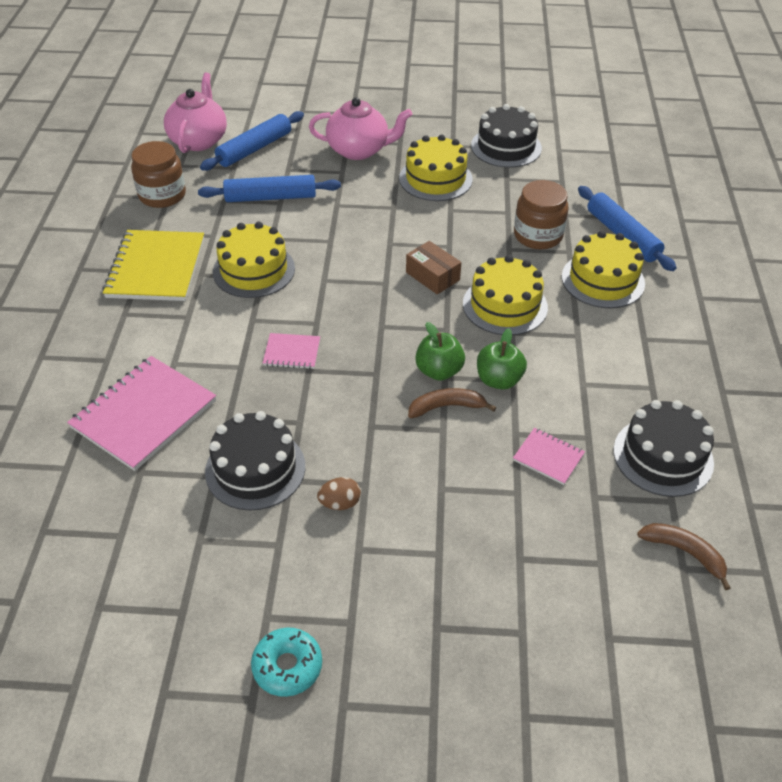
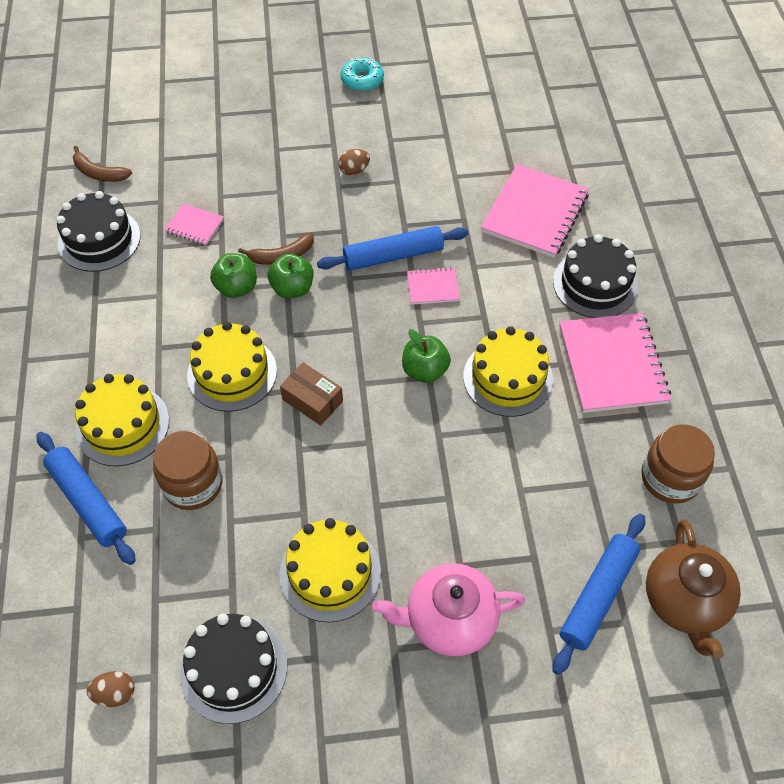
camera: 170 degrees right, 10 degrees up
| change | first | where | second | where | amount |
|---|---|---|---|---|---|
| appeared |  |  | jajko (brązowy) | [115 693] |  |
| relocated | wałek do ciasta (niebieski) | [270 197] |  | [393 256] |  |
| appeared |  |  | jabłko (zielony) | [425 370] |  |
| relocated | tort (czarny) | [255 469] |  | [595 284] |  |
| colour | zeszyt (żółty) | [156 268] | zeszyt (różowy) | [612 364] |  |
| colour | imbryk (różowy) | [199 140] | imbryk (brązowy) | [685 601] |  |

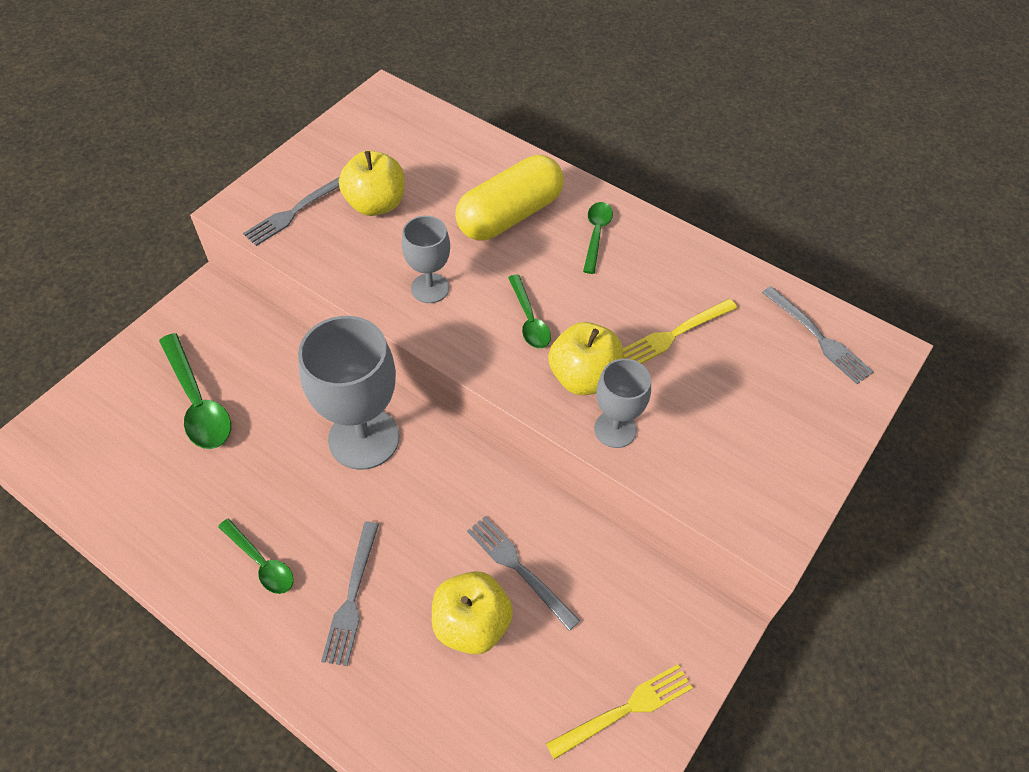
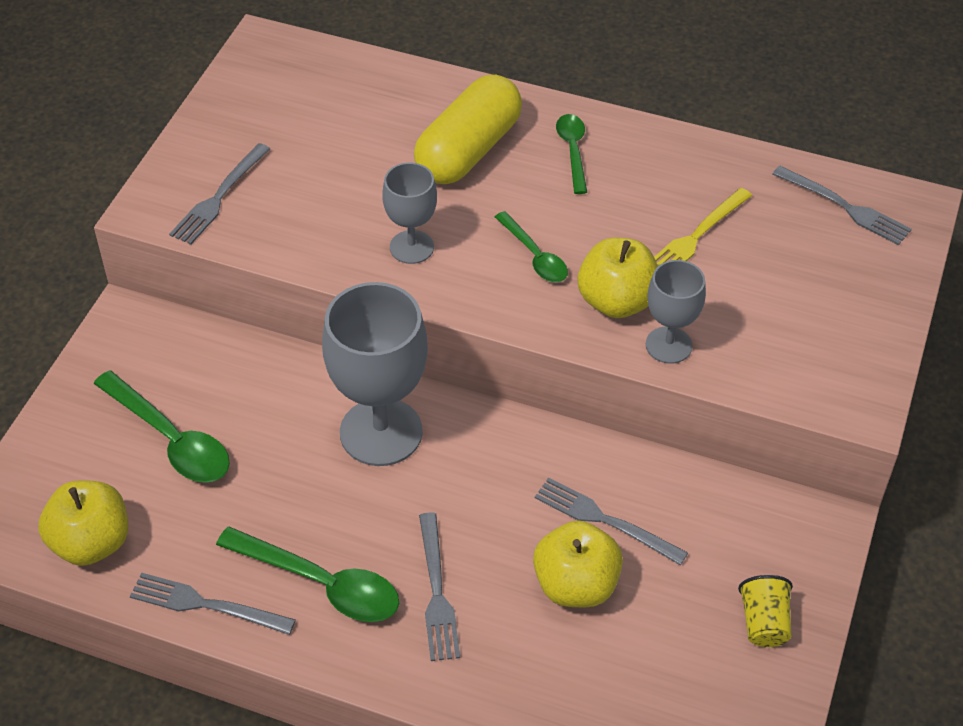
camera: 15 degrees left, 5 degrees down
| change | first | where | second | where | amount |
|---|---|---|---|---|---|
| relocated | jabłko (żółty) | [376 204] |  | [91 543] |  |
| appeared |  |  | widelec (szary) | [206 605] |  |
| size | łyżka (zielony) | [261 563] |  | [322 584] | x1.63 |
| exchanged | widelec (żółty) | [625 709] | szklanka (żółty) | [764 623] |  |

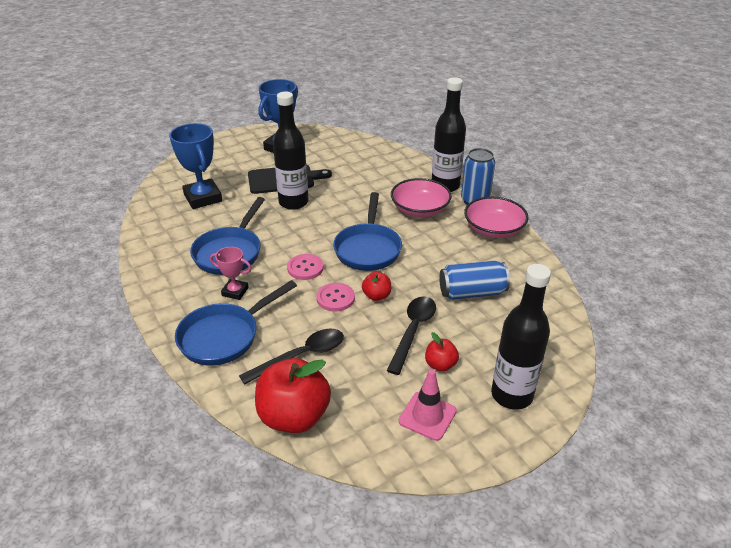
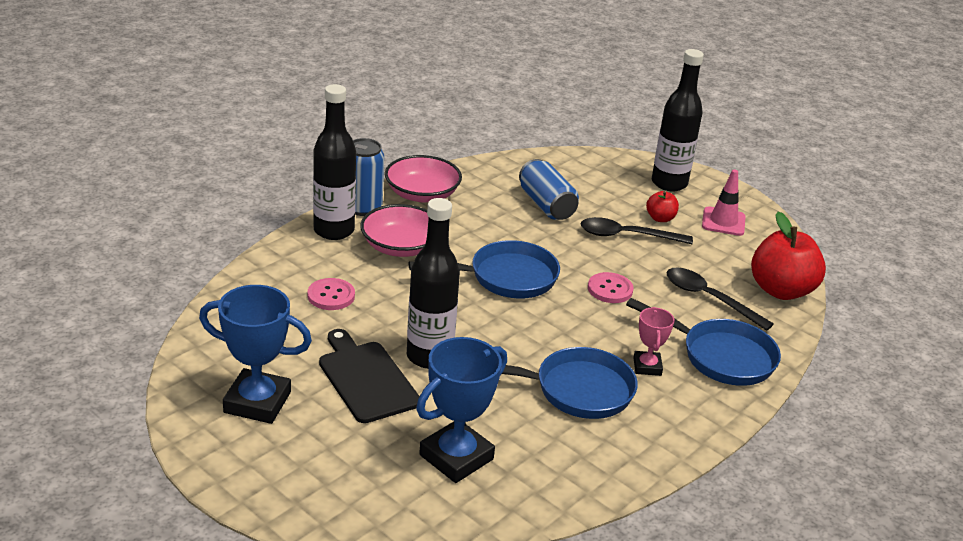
camera: 110 degrees left, 5 degrees down
| change | first | where | second | where | amount |
|---|---|---|---|---|---|
| relocated | guzik (różowy) | [305 268] |  | [331 296] |  |
| missing | jabłko (czerwony) | [376 296] |  |  |  |

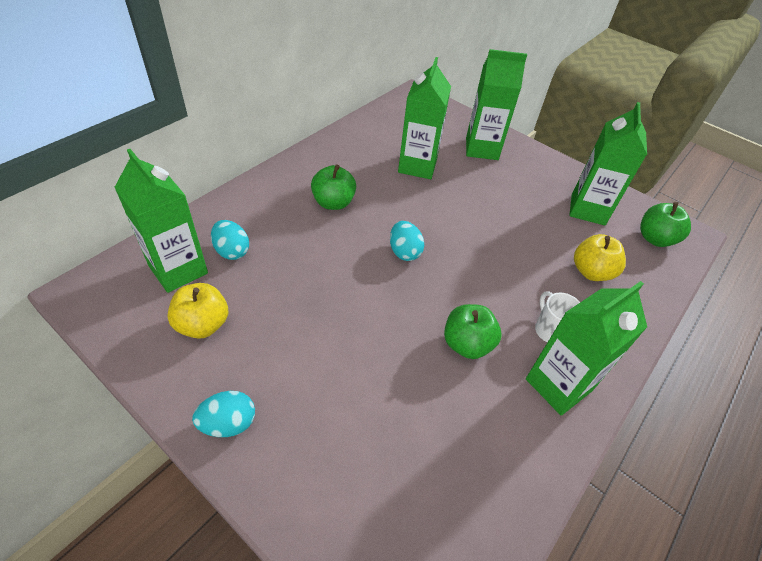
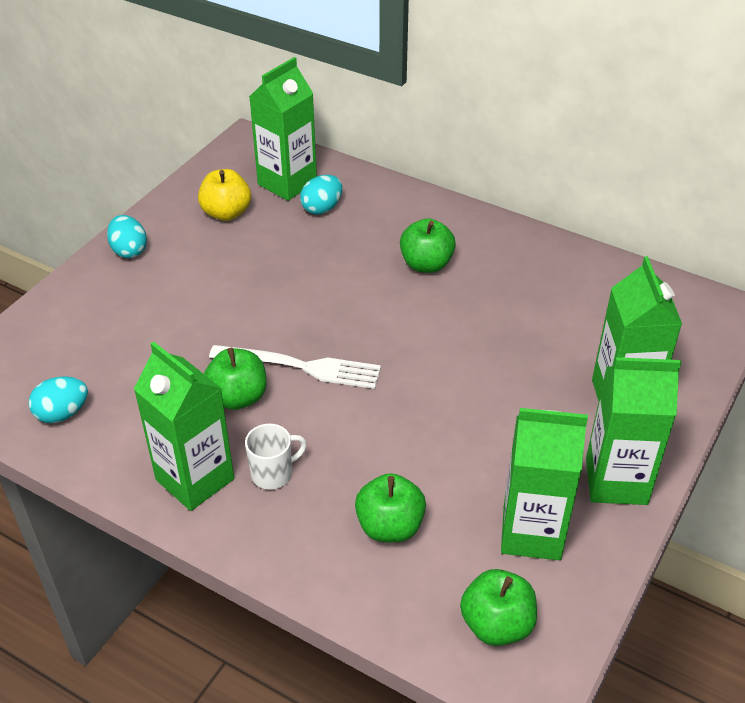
camera: 85 degrees right, 5 degrees down
| change | first | where | second | where | amount |
|---|---|---|---|---|---|
| relocated | jajko (turkusowy) | [404 252] |  | [62 413] |  |
| appeared |  |  | widelec (biały) | [302 366] |  |
| colour | jabłko (żółty) | [591 272] | jabłko (zielony) | [390 526] |  |
| relocated | karton mleka (zielony) | [417 166] |  | [616 481] |  |

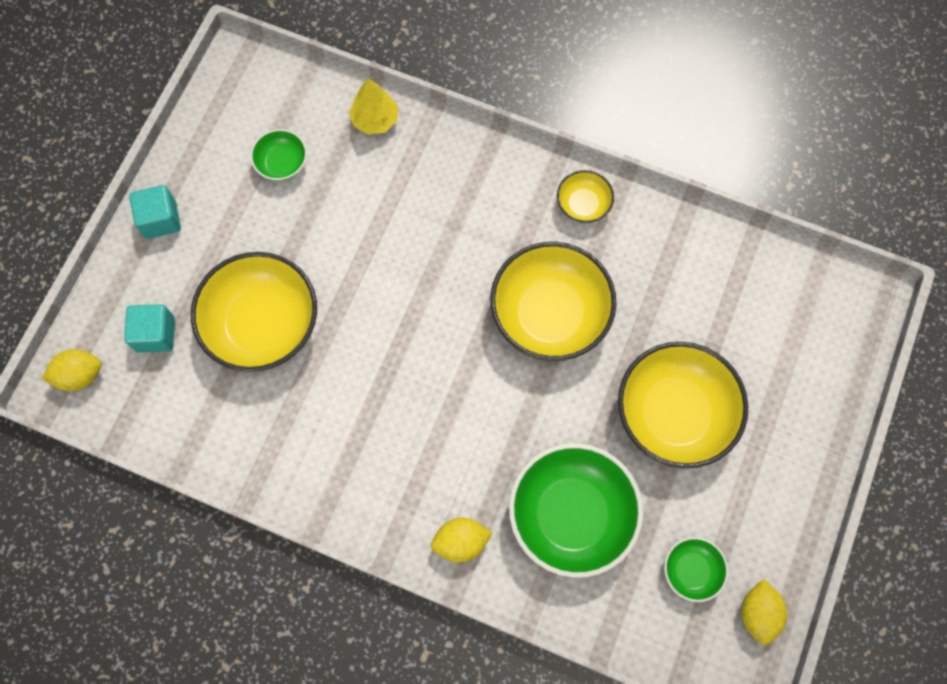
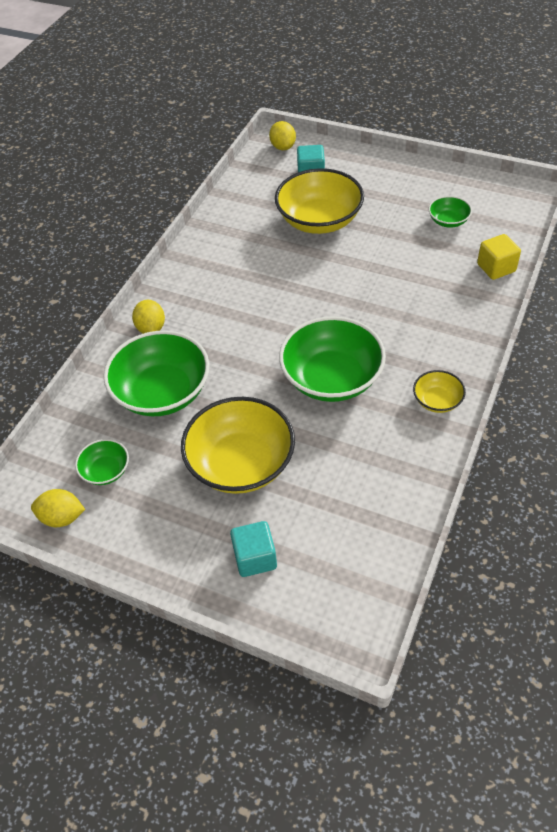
camera: 95 degrees right, 20 degrees down
| change | first | where | second | where | amount |
|---|---|---|---|---|---|
| relocated | sześcian (turkusowy) | [160 220] |  | [255 558] |  |
| colour | miska (żółty) | [550 314] | miska (zielony) | [332 378] |  |
| exchanged | drzewko (żółty) | [375 119] | sześcian (żółty) | [496 268] |  |

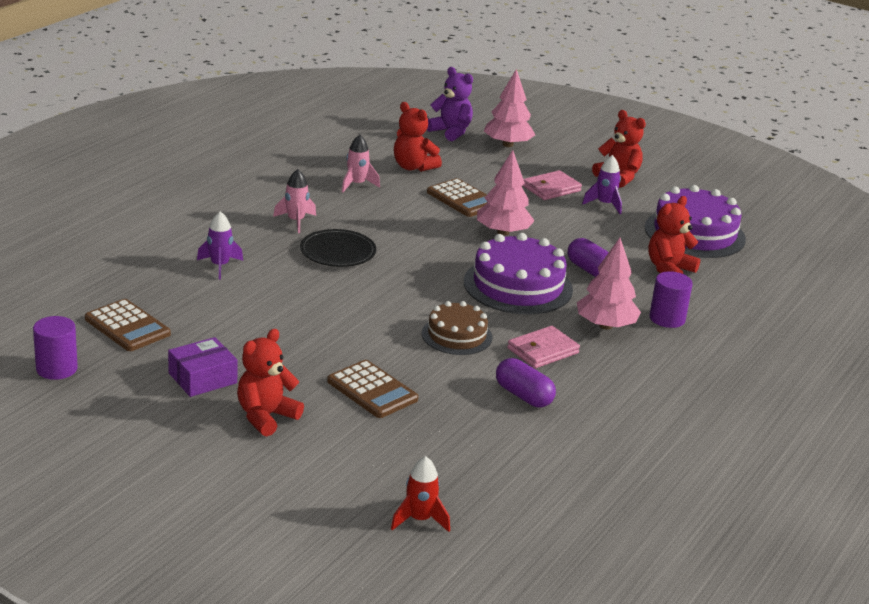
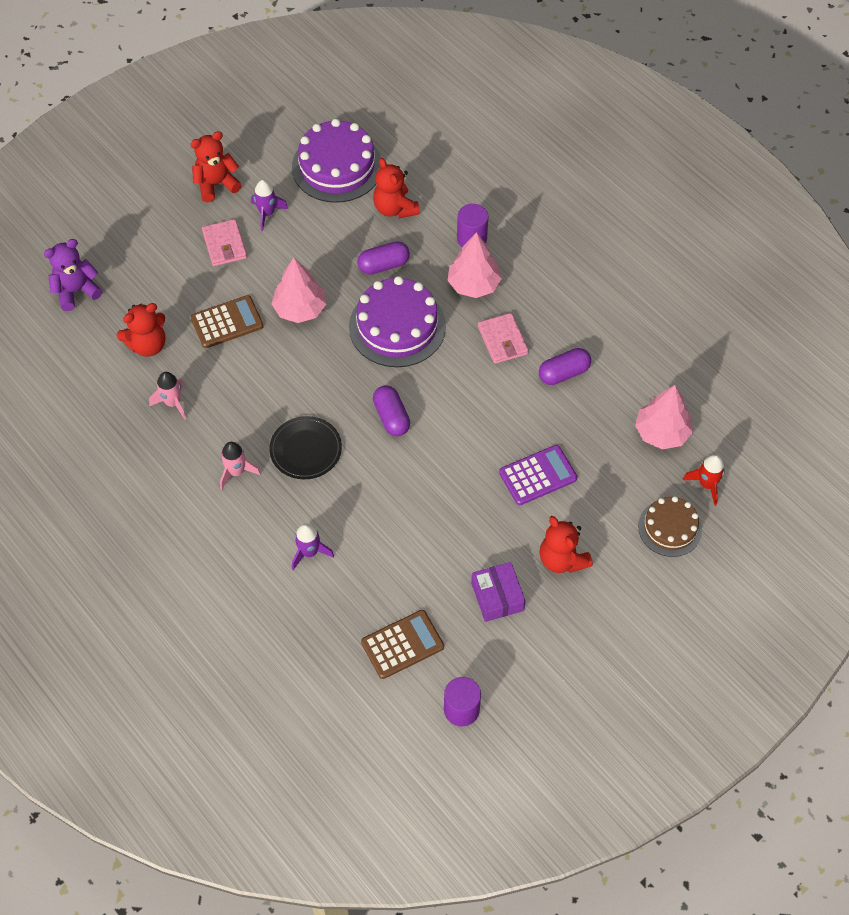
camera: 70 degrees left, 30 degrees up
| change | first | where | second | where | amount |
|---|---|---|---|---|---|
| appeared |  |  | kapsułka (fioletowy) | [391 417] |  |
| colour | kalkulator (brązowy) | [372 390] | kalkulator (fioletowy) | [538 475] |  |
| relocated | drzewko (różowy) | [507 144] |  | [662 432] |  |
| relocated | tort (brązowy) | [456 335] |  | [670 528] |  |

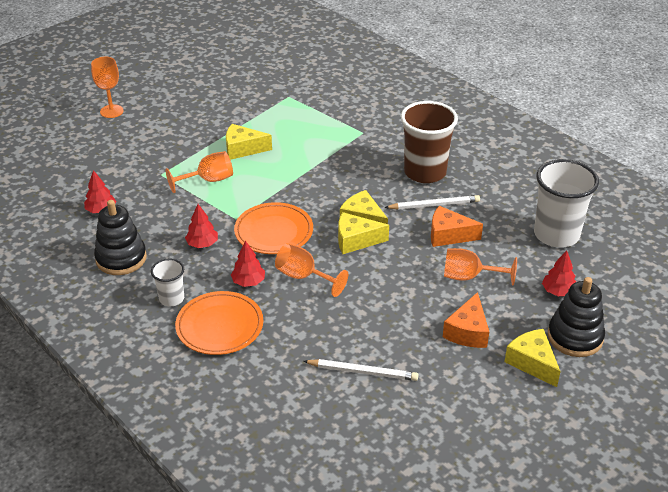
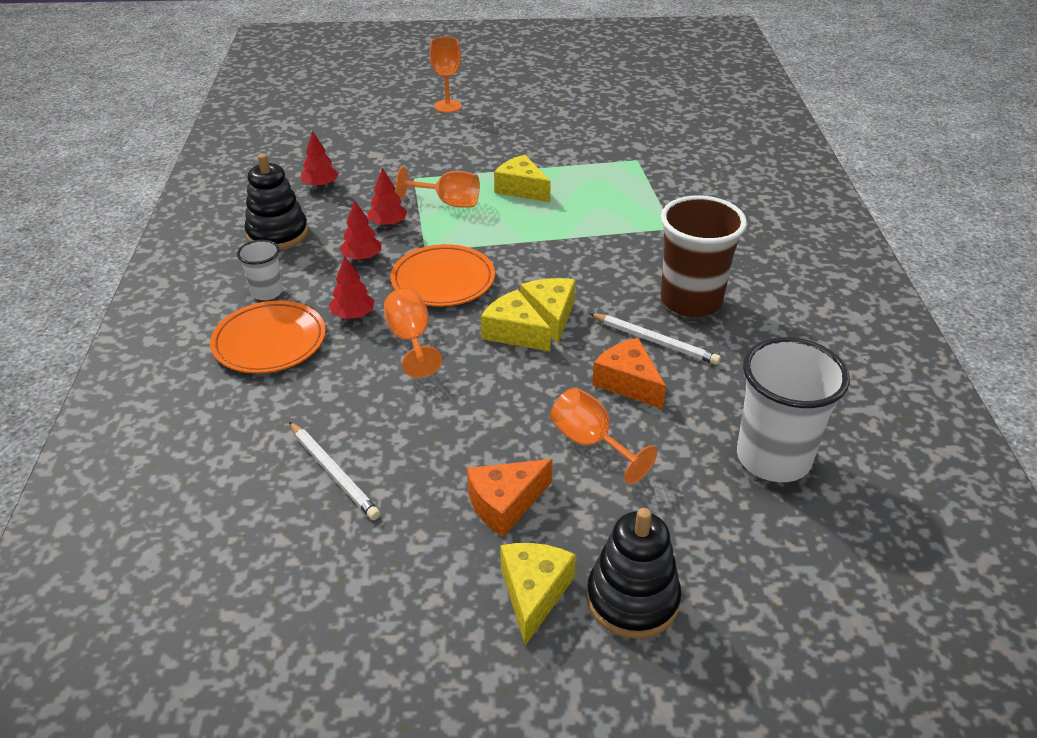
camera: 40 degrees right, 0 degrees up
| change | first | where | second | where | amount |
|---|---|---|---|---|---|
| relocated | drzewko (czerwony) | [558 291] |  | [388 224] |  |

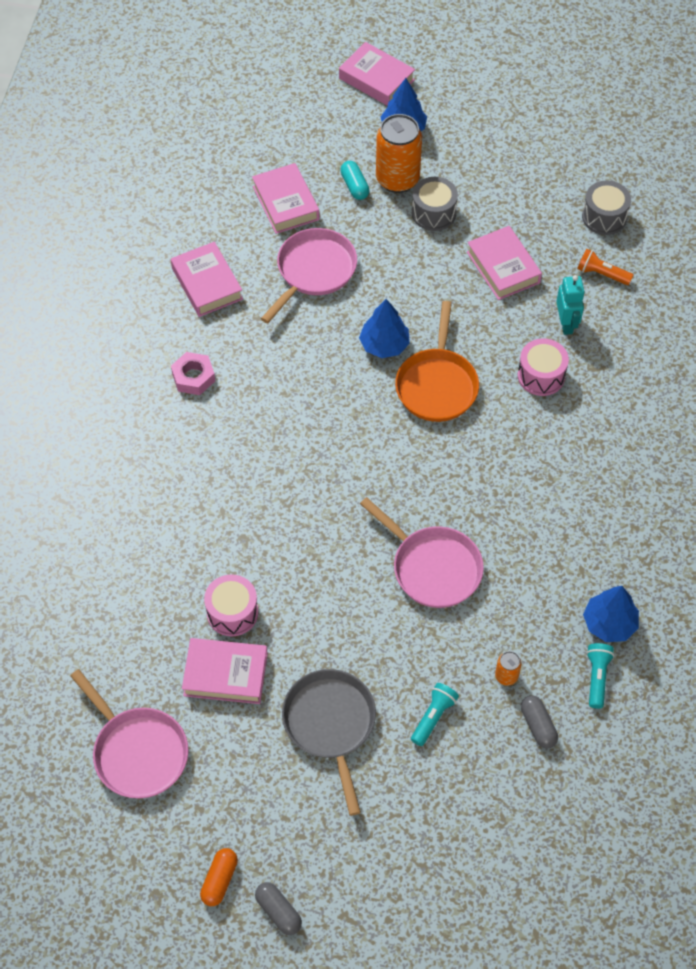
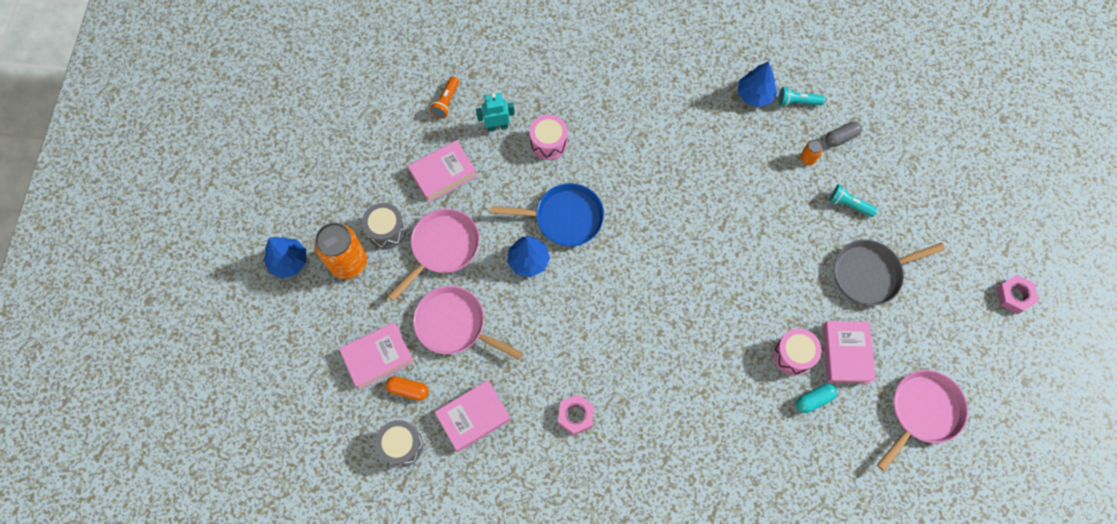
camera: 95 degrees left, 10 degrees up
| change | first | where | second | where | amount |
|---|---|---|---|---|---|
| relocated | bęben (szary) | [604 217] |  | [401 445] |  |
| relocated | kapsułka (pomarańczowy) | [219 880] |  | [408 390] |  |
| relocated | patelnia (różowy) | [432 567] |  | [443 248] |  |
| colour | patelnia (pomarańczowy) | [437 385] | patelnia (niebieski) | [564 218] |  |
| relocated | kapsułka (turkusowy) | [354 186] |  | [813 400] |  |
| exchanged | kapsułka (szary) | [278 911] | nakrętka (różowy) | [1014 296] |  |
| missing | książka (różowy) | [376 79] |  |  |  |

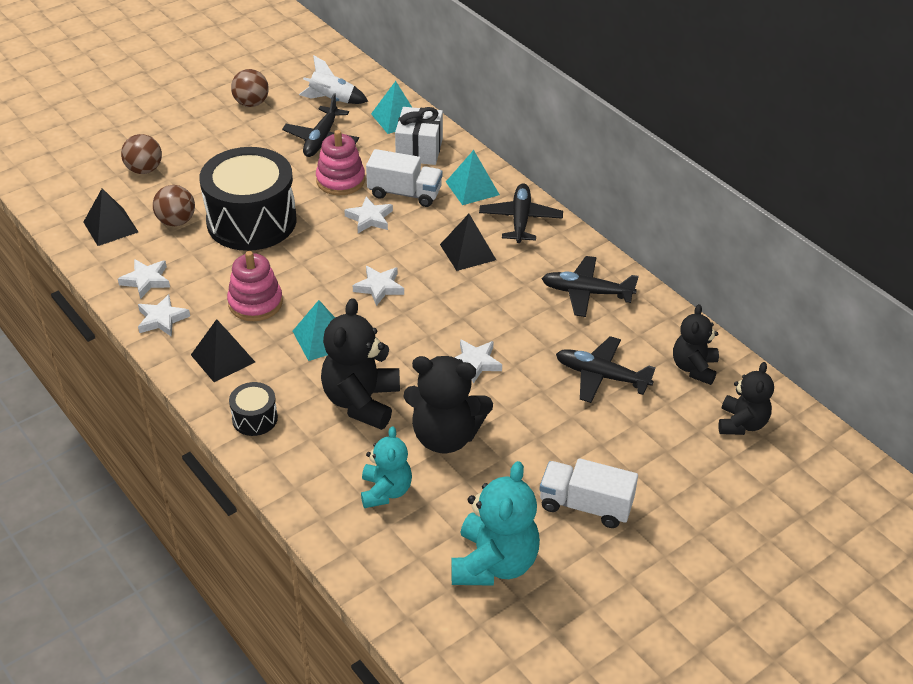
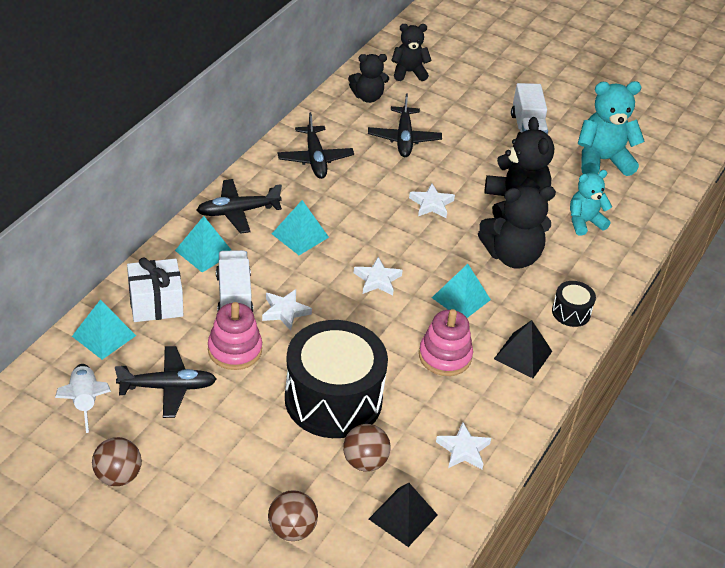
camera: 115 degrees left, 0 degrees up
| change | first | where | second | where | amount |
|---|---|---|---|---|---|
| colour | piramida (czarny) | [468 252] | piramida (turkusowy) | [300 235] |  |
| missing | gwiazda (biały) | [162 319] |  |  |  |

